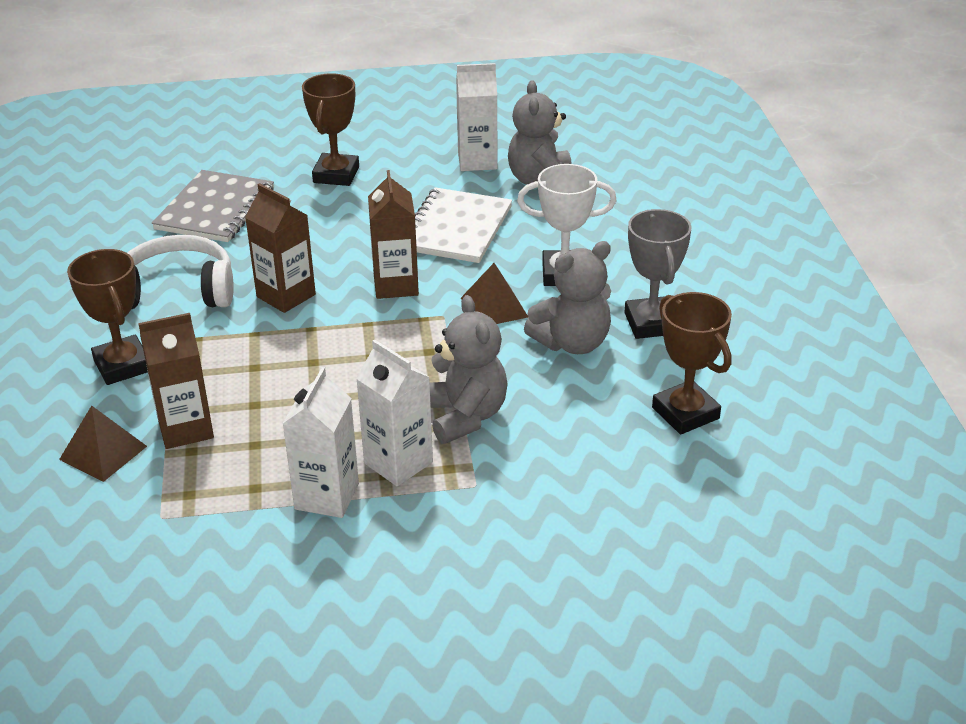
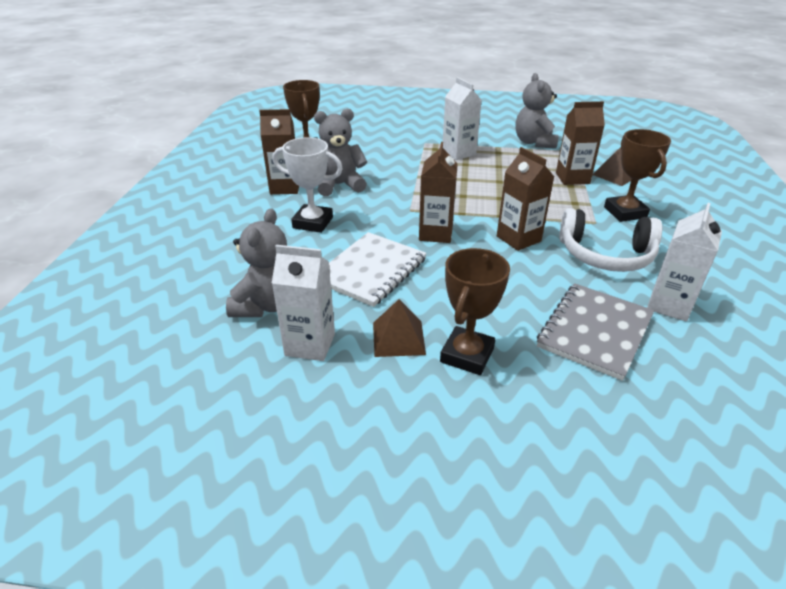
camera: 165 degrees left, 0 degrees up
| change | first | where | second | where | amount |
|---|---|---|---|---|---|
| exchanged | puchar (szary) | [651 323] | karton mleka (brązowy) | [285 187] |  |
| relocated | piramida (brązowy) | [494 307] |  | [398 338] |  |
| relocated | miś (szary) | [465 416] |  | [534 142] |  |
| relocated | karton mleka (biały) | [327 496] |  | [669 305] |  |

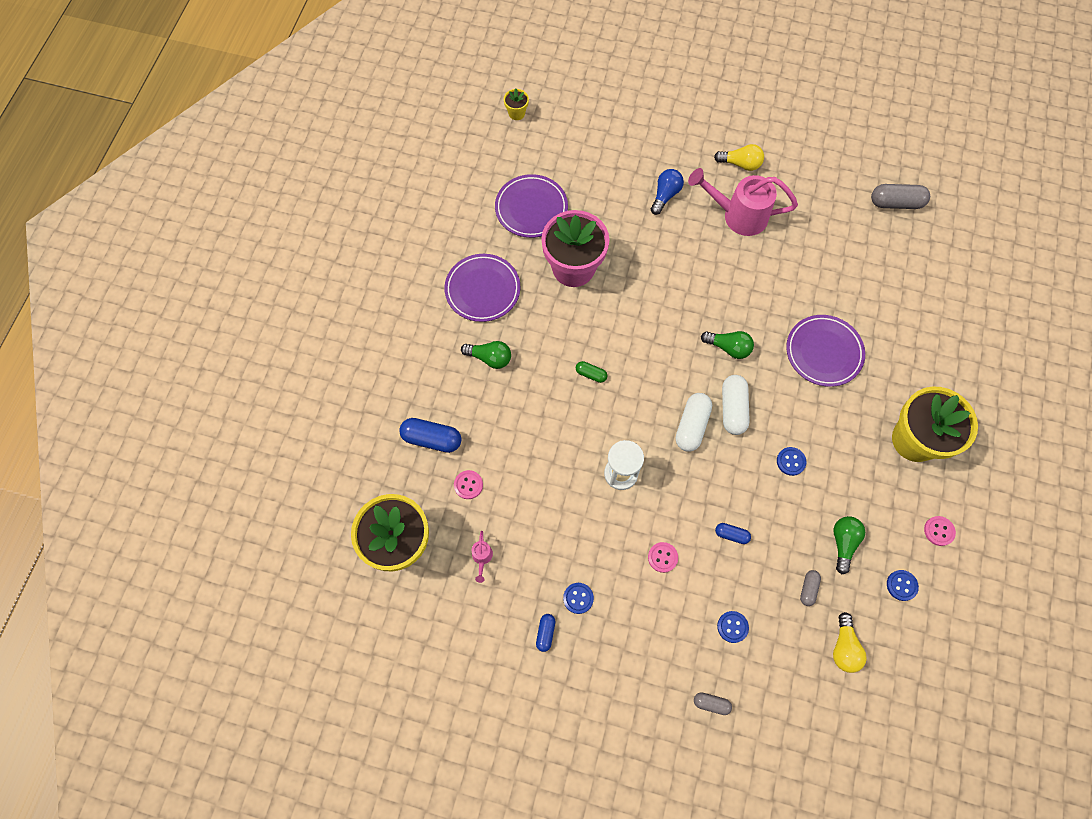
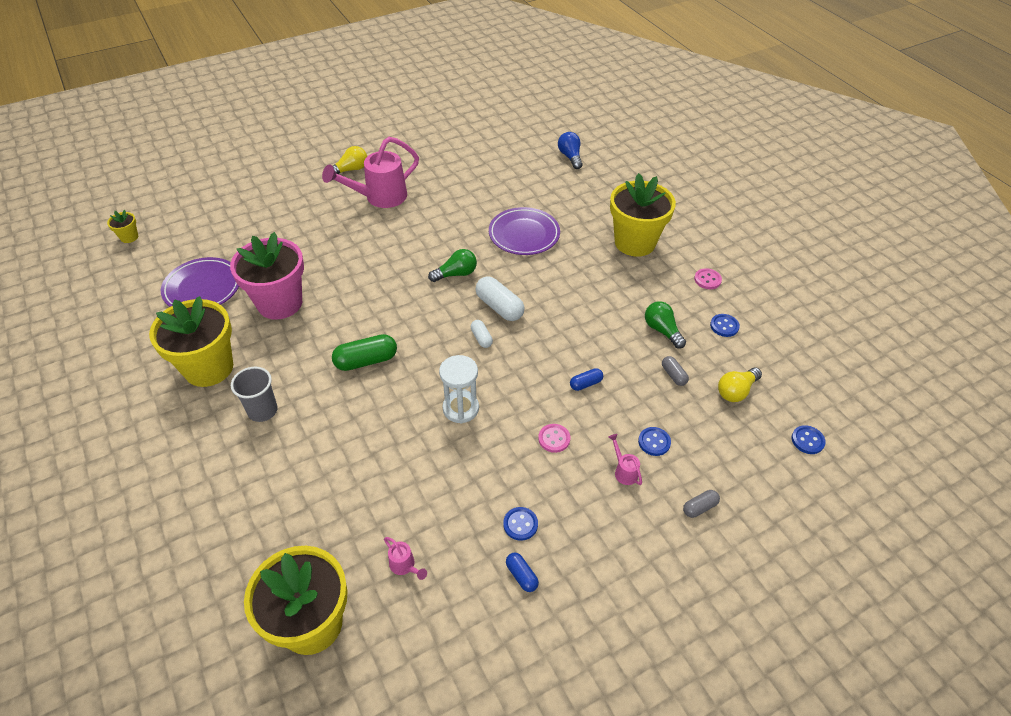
camera: 45 degrees left, 20 degrees down
| change | first | where | second | where | amount |
|---|---|---|---|---|---|
| exchanged | talerz (fioletowy) | [482 290] | doniczka (żółty) | [209 368] |  |
| exchanged | żarówka (zielony) | [489 358] | szklanka (szary) | [262 411] |  |
| size | kapsułka (zielony) | [591 374] |  | [366 361] | x1.82 |
| size | kapsułka (biały) | [691 426] |  | [481 338] | x0.55 |
| relocated | żarówka (niebieski) | [665 195] |  | [570 157] |  |
| appeared |  |  | konewka (różowy) | [624 471] |  |
| spun | żarówka (żółty) | [844 647] |  | [736 391] | 90 degrees clockwise |
| relocated | guzik (niebieski) | [791 461] |  | [807 440] |  |
| missing | kapsułka (niebieski) | [432 439] |  |  |  |
| missing | guzik (różowy) | [468 485] |  |  |  |
| missing | kapsułka (szary) | [896 203] |  |  |  |

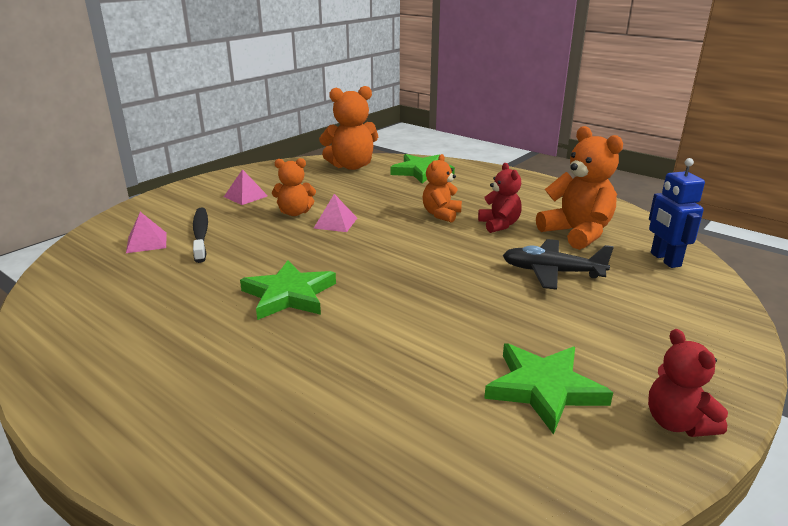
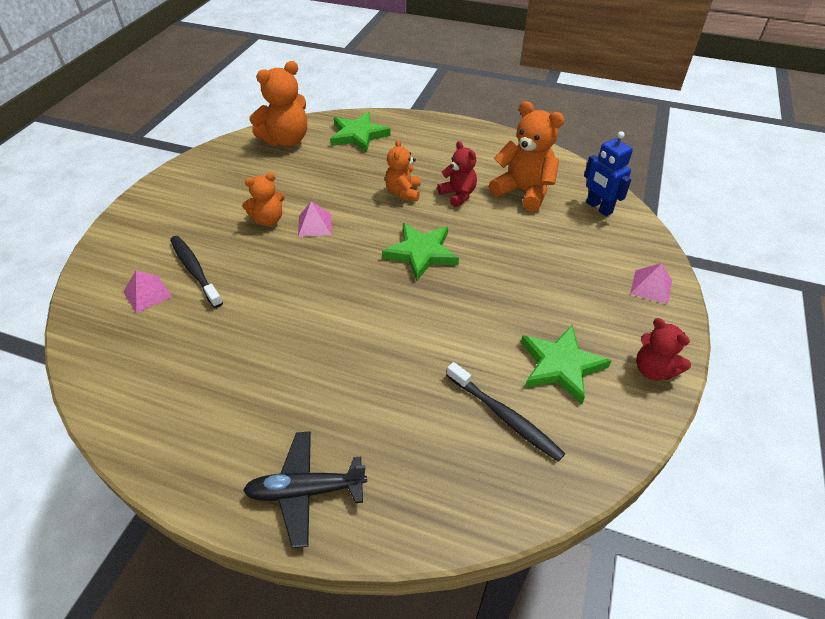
camera: 20 degrees left, 20 degrees up
| change | first | where | second | where | amount |
|---|---|---|---|---|---|
| relocated | samolot (czarny) | [552 272] |  | [305 491] |  |
| relocated | gwiazda (zielony) | [289 295] |  | [421 253] |  |
| appeared |  |  | szczoteczka do zębów (czarny) | [505 416] |  |
| relocated | piramida (różowy) | [246 196] |  | [651 286] |  |

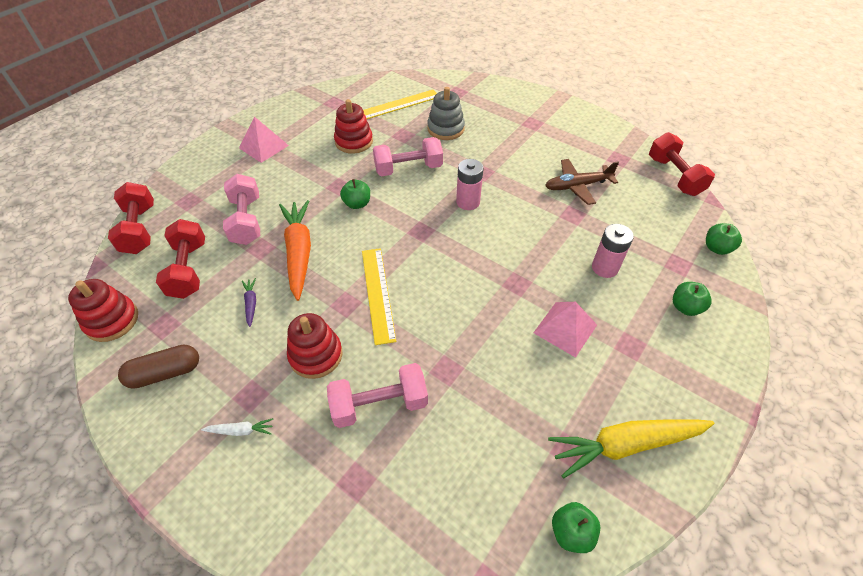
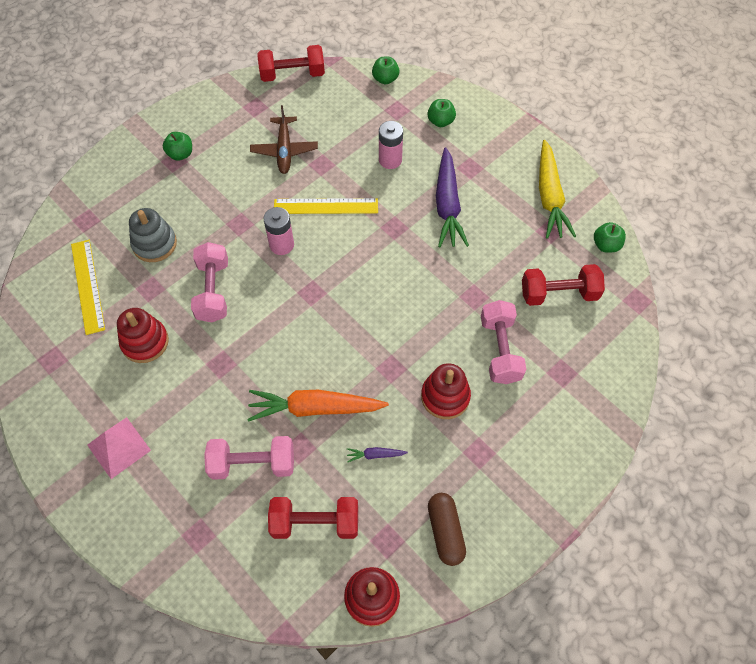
camera: 80 degrees left, 10 degrees up
| change | first | where | second | where | amount |
|---|---|---|---|---|---|
| relocated | jabłko (zielony) | [357 204] |  | [180 154] |  |
| relocated | linijka (żółty) | [377 294] |  | [326 206] |  |
| exchanged | piramida (różowy) | [565 328] | marchewka (fioletowy) | [447 205] |  |
| relocated | hantel (czerwony) | [139 229] |  | [558 294] |  |
| missing | marchewka (biały) | [240 431] |  |  |  |

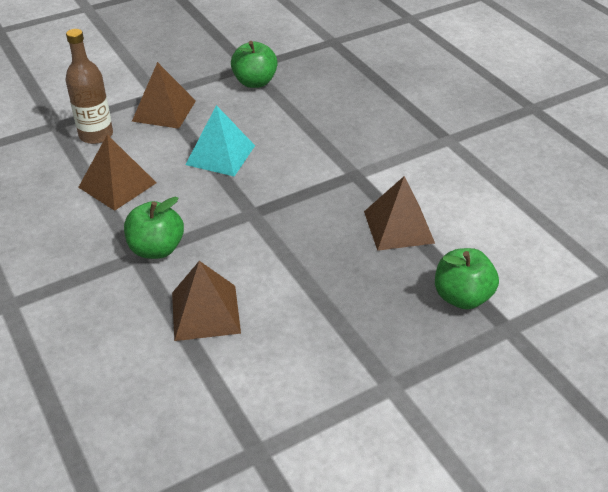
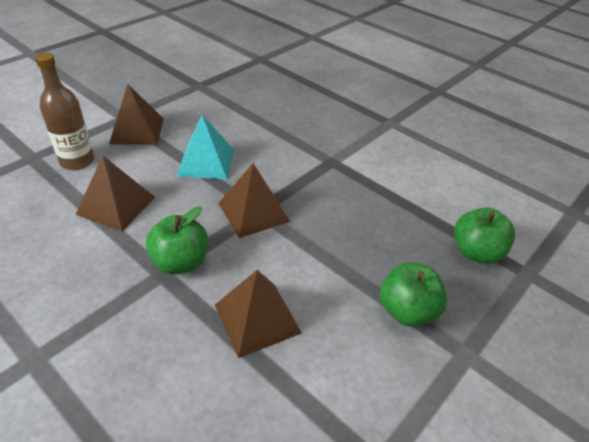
camera: 20 degrees left, 0 degrees up
| change | first | where | second | where | amount |
|---|---|---|---|---|---|
| relocated | piramida (brązowy) | [399 227] |  | [253 212] |  |
| relocated | jabłko (zielony) | [255 82] |  | [407 311] |  |

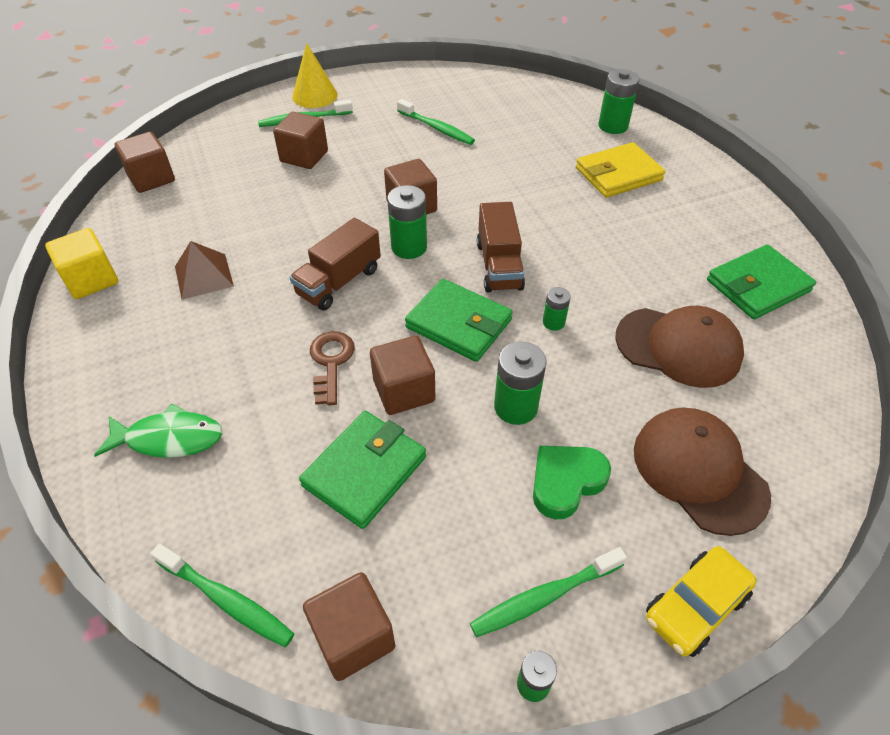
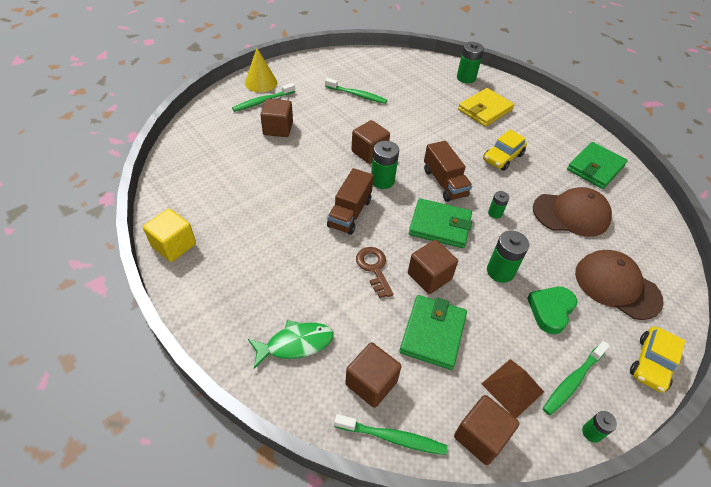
camera: 20 degrees left, 0 degrees up
| change | first | where | second | where | amount |
|---|---|---|---|---|---|
| relocated | sześcian (brązowy) | [151 178] |  | [371 383] |  |
| relocated | piramida (brązowy) | [203 276] |  | [512 387] |  |
| appeared |  |  | samochód (żółty) | [502 157] |  |

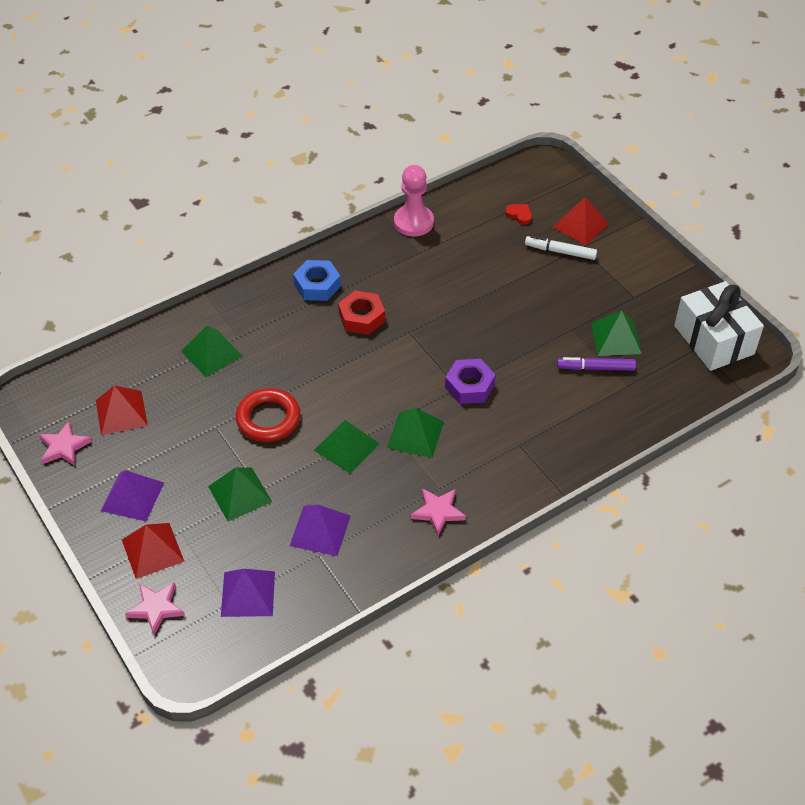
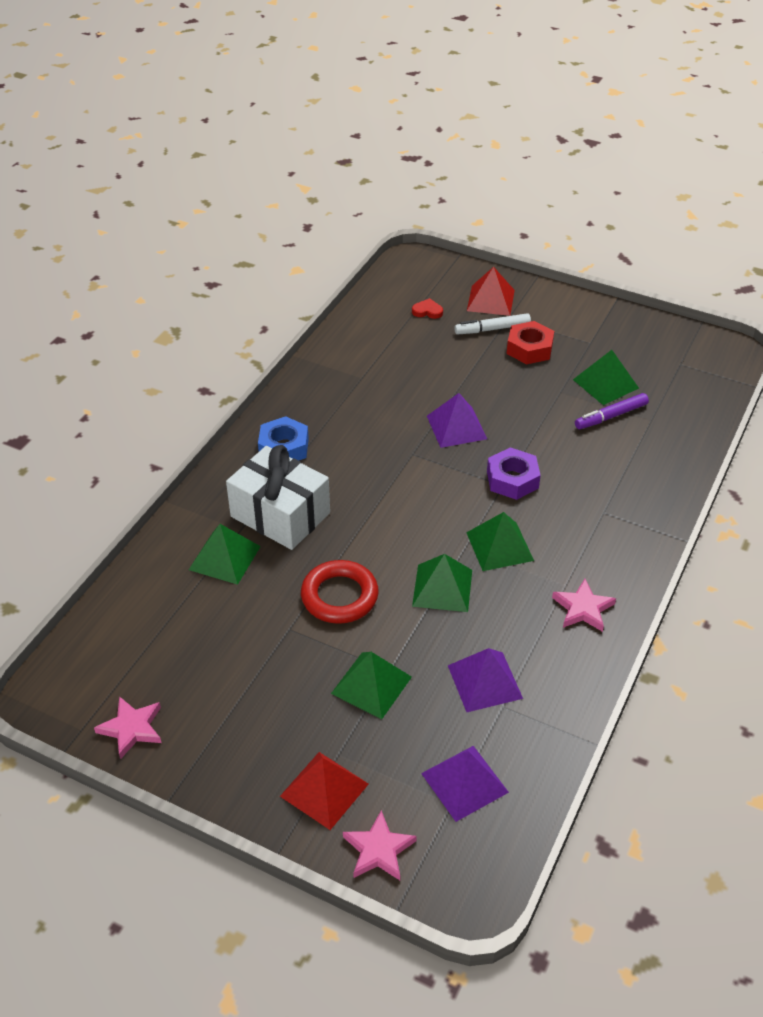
camera: 30 degrees left, 5 degrees down
| change | first | where | second | where | amount |
|---|---|---|---|---|---|
| relocated | prezent (biały) | [714 340] |  | [280 515] |  |
| relocated | piramida (fioletowy) | [132 496] |  | [456 427] |  |
| relocated | nakrętka (czerwony) | [361 317] |  | [529 348] |  |
| missing | piramida (czerwony) | [121 412] |  |  |  |
| missing | pionek (różowy) | [413 222] |  |  |  |

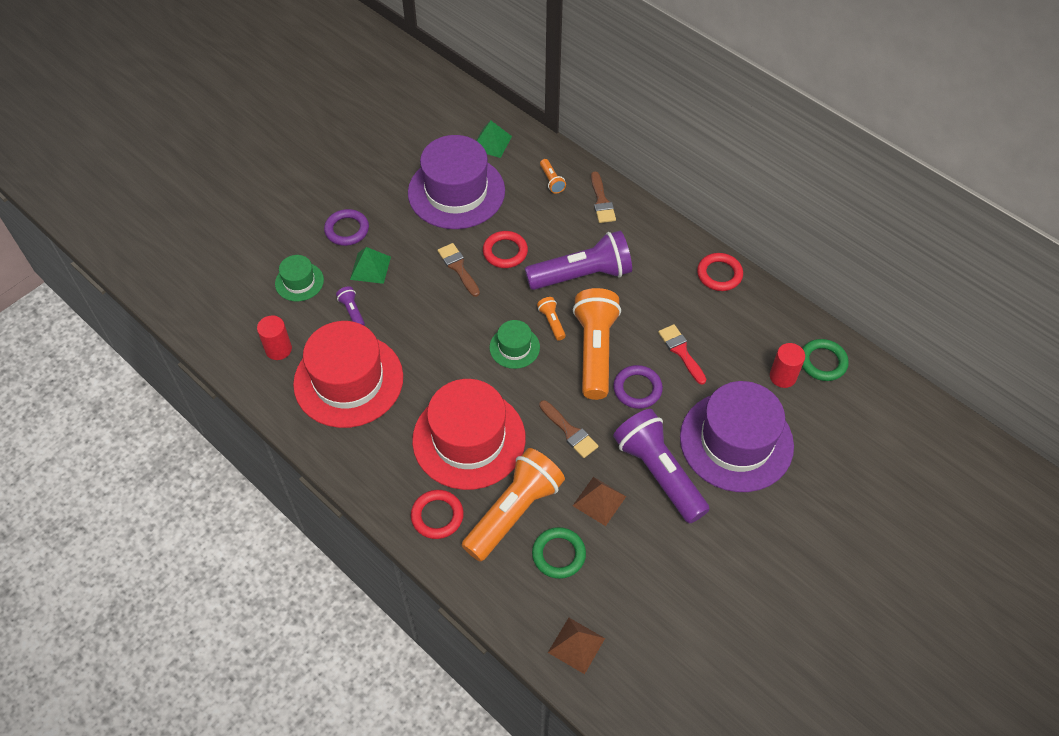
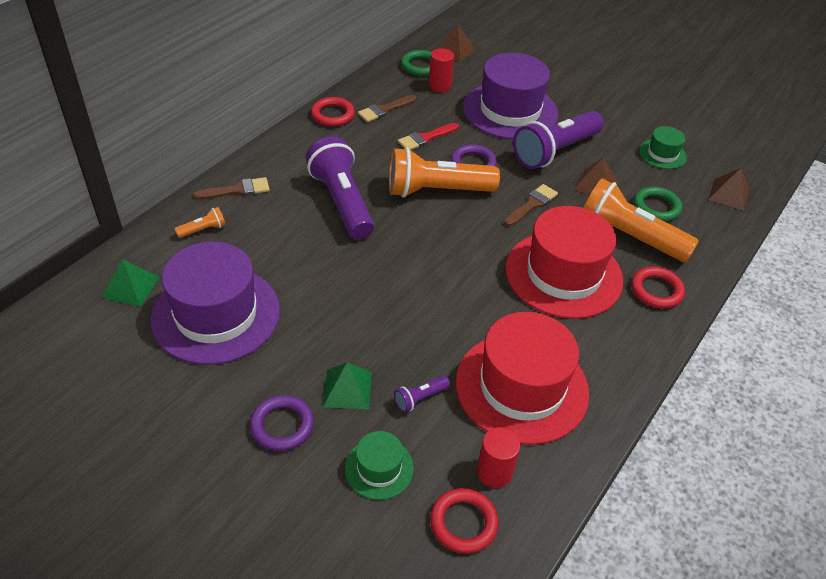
camera: 100 degrees left, 10 degrees down
| change | first | where | second | where | amount |
|---|---|---|---|---|---|
| relocated | pędzel (brązowy) | [458 267] |  | [384 110] |  |
| relocated | pierścień (czerwony) | [505 252] |  | [463 523] |  |
| appeared |  |  | piramida (brązowy) | [455 50] |  |
| relocated | kapelusz (zielony) | [514 347] |  | [662 154] |  |
| missing | latarka (pomarańczowy) | [552 322] |  |  |  |

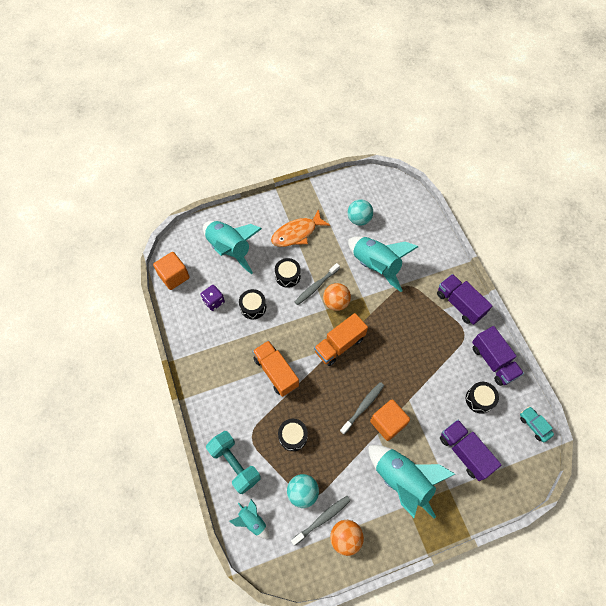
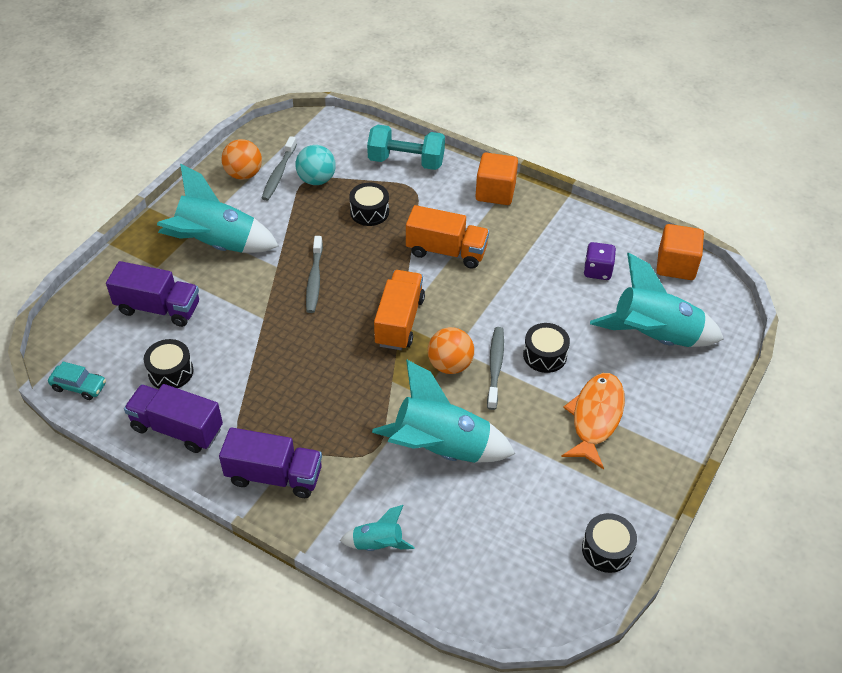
camera: 140 degrees right, 15 degrees down
| change | first | where | second | where | amount |
|---|---|---|---|---|---|
| relocated | rakieta (turkusowy) | [252 521] |  | [378 544] |  |
| relocated | sześcian (pomarańczowy) | [387 423] |  | [495 192] |  |
| relocated | bęben (czarny) | [253 307] |  | [607 549] |  |
| missing | piłka (turkusowy) | [359 219] |  |  |  |

